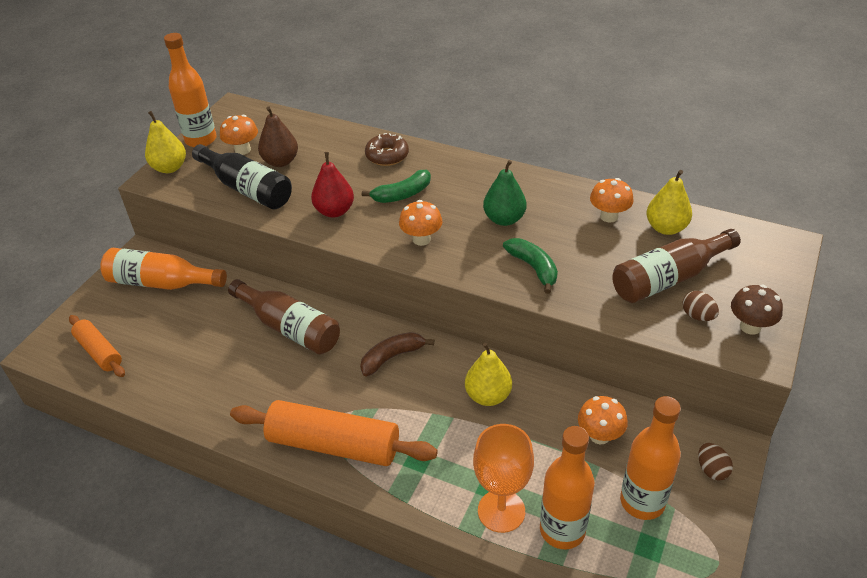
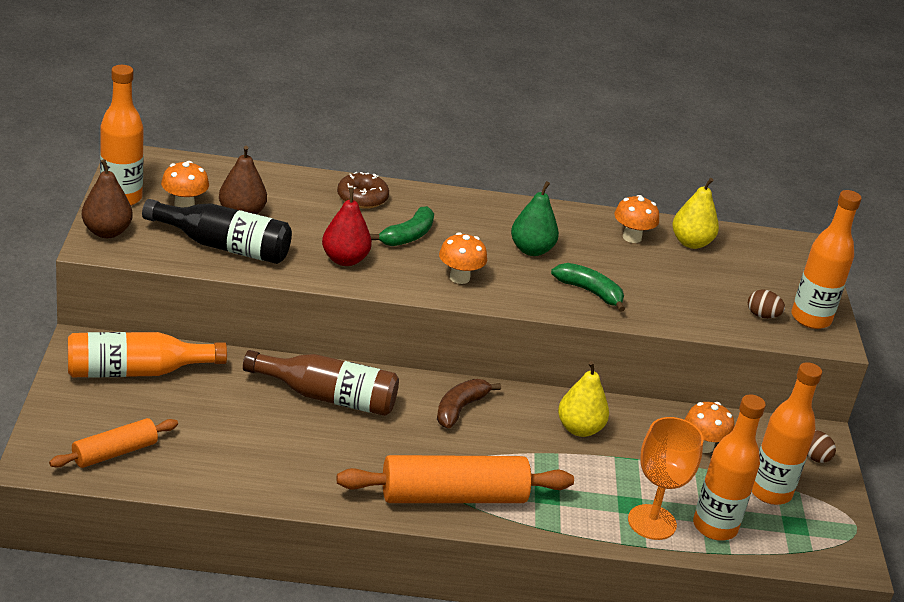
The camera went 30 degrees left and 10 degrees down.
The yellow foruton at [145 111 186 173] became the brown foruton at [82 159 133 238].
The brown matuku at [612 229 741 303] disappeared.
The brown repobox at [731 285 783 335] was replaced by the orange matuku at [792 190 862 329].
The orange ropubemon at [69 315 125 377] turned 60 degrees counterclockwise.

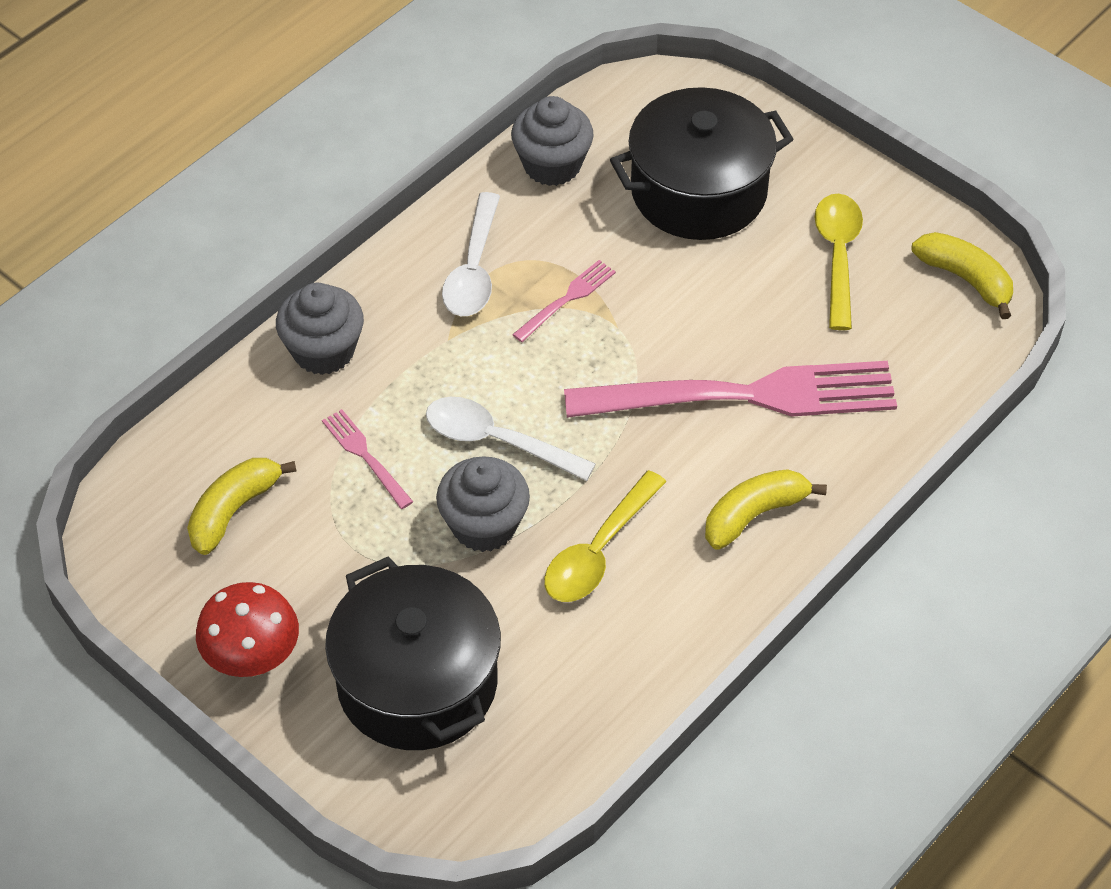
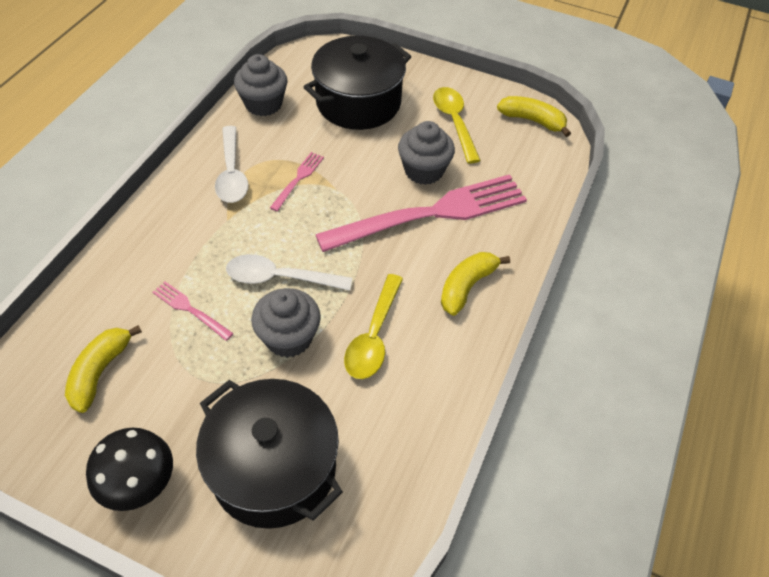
The camera went 20 degrees left and 0 degrees up.
The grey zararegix moved from [276 283 364 375] to [398 121 455 185].
The red repobox at [196 582 299 677] became the black repobox at [86 427 173 511].

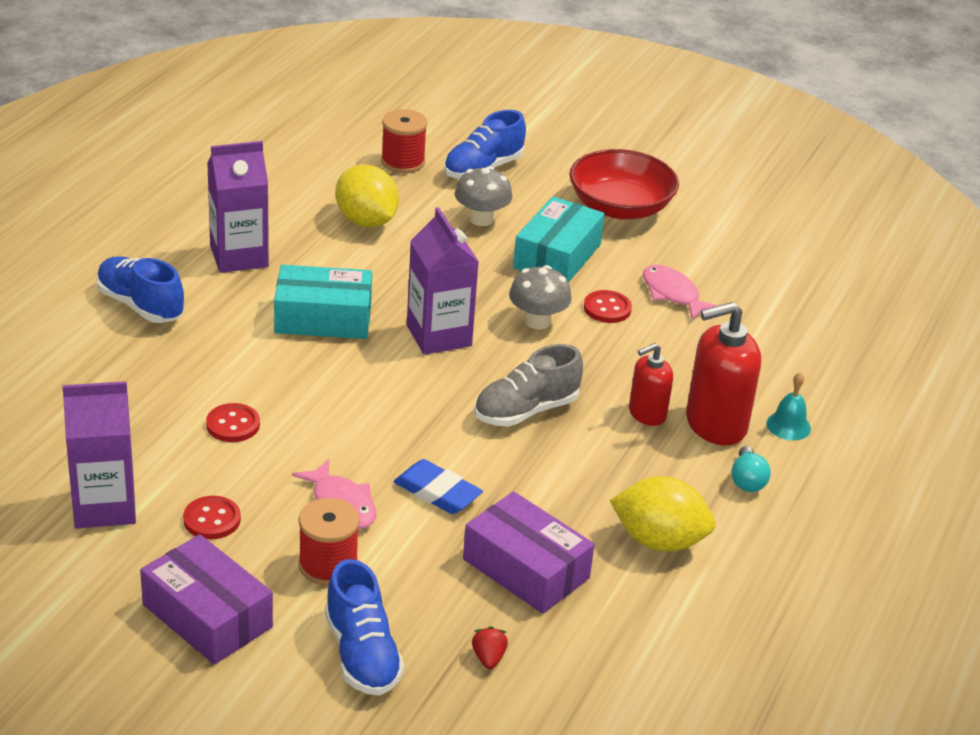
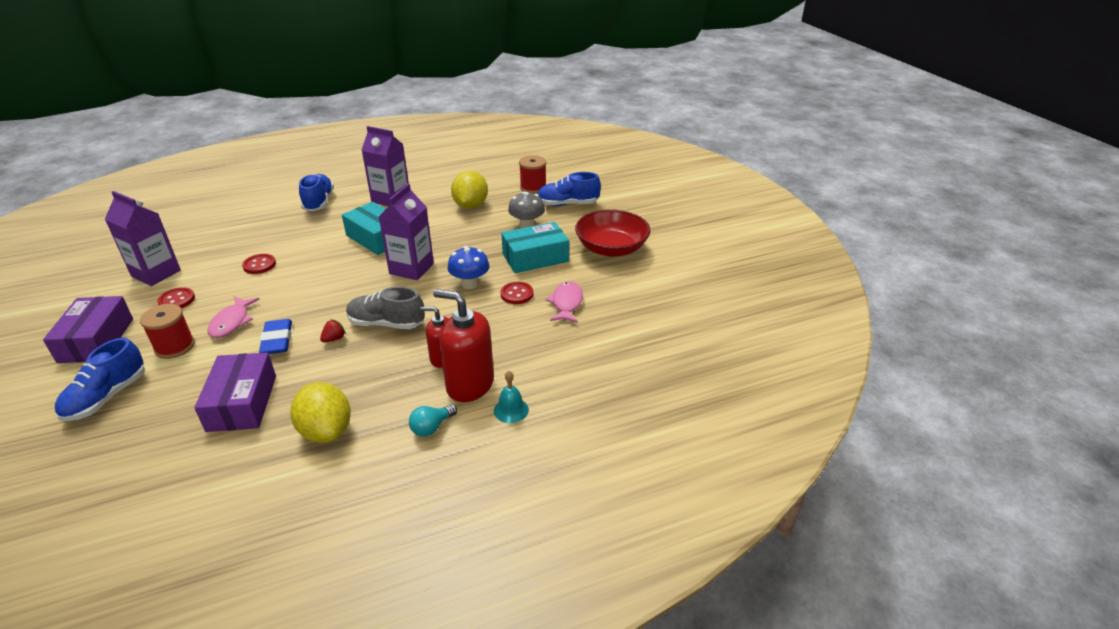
The camera went 45 degrees right and 0 degrees up.
The grey repobox at [509 265 572 329] became the blue repobox at [447 246 490 289].
The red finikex moved from [472 626 508 669] to [320 320 346 343].

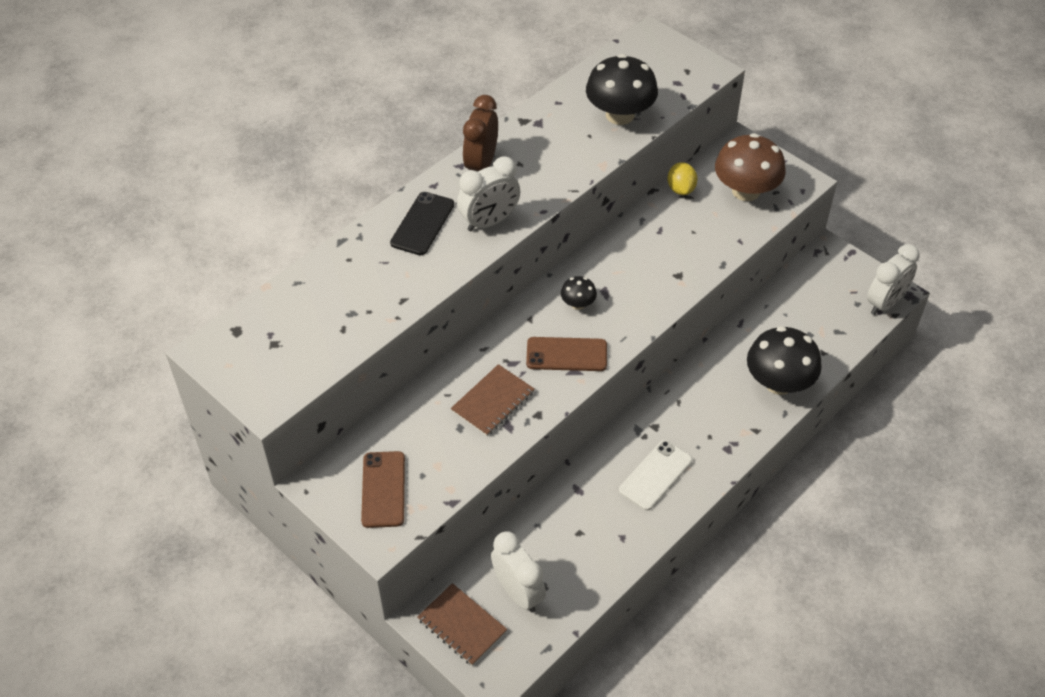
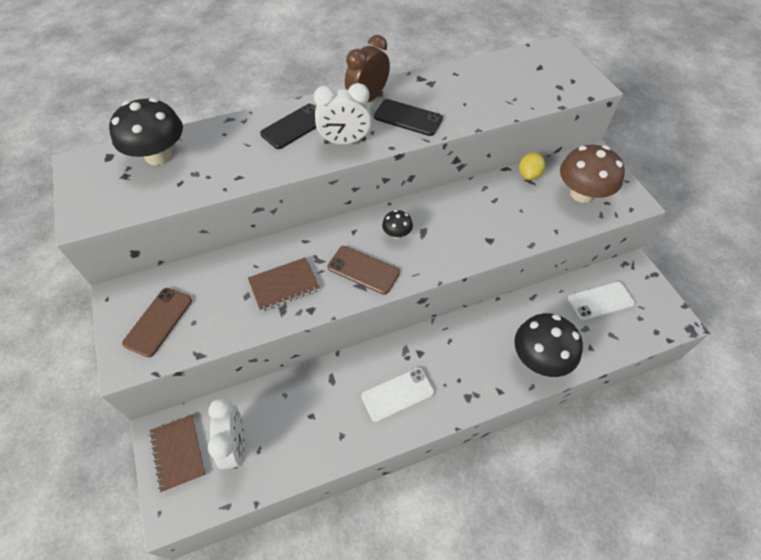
The camera went 25 degrees right and 5 degrees up.
The black repobox moved from [586 54 658 125] to [109 98 183 165].
The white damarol at [867 244 920 315] disappeared.
The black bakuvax at [374 99 443 136] appeared.
The white bakuvax at [567 282 635 321] appeared.

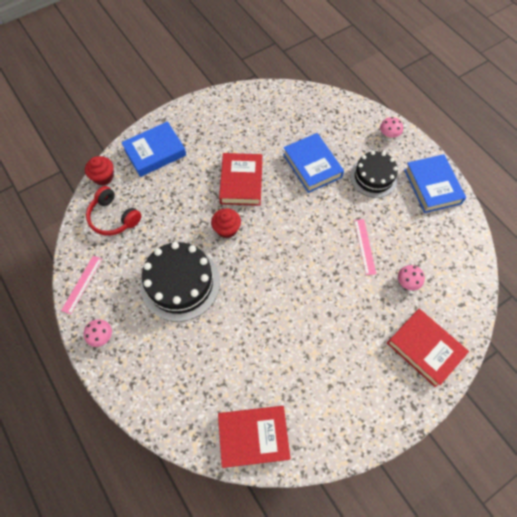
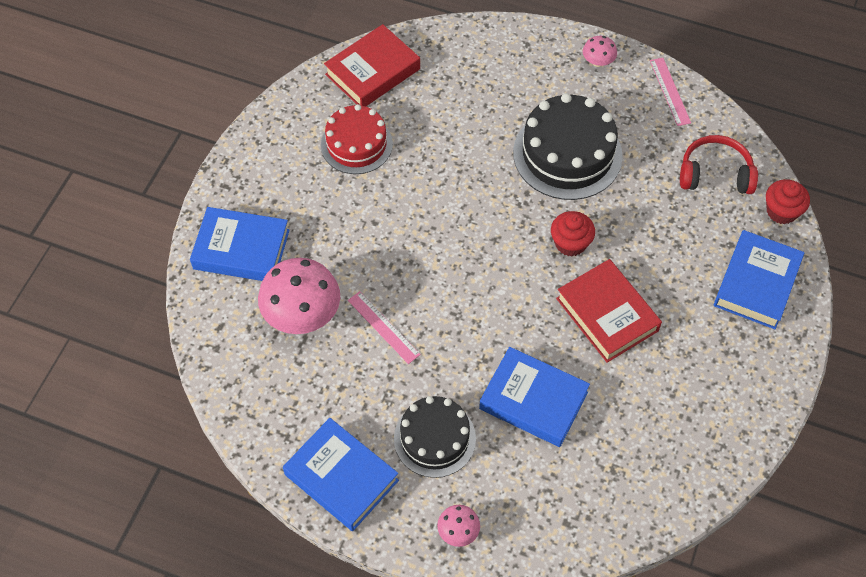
The camera went 145 degrees right and 5 degrees down.
The pink repobox at [398 265 425 290] changed to 2.08 times the size.
The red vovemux at [387 309 469 388] became the blue vovemux at [190 207 290 281].
The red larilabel at [321 104 393 174] appeared.

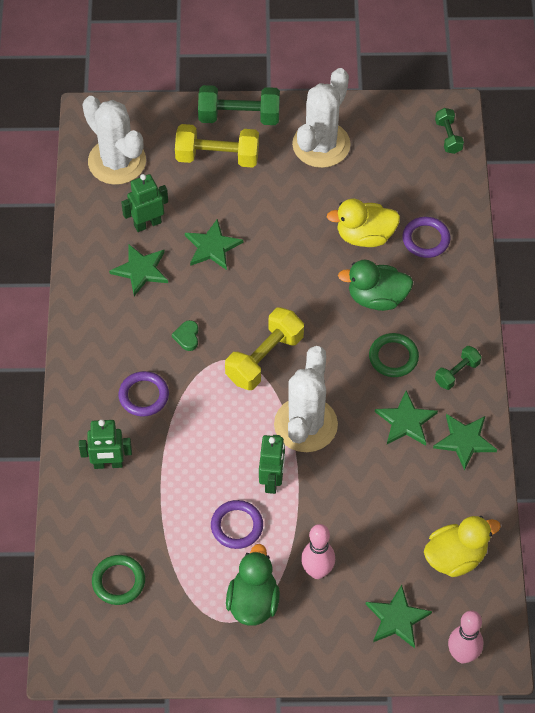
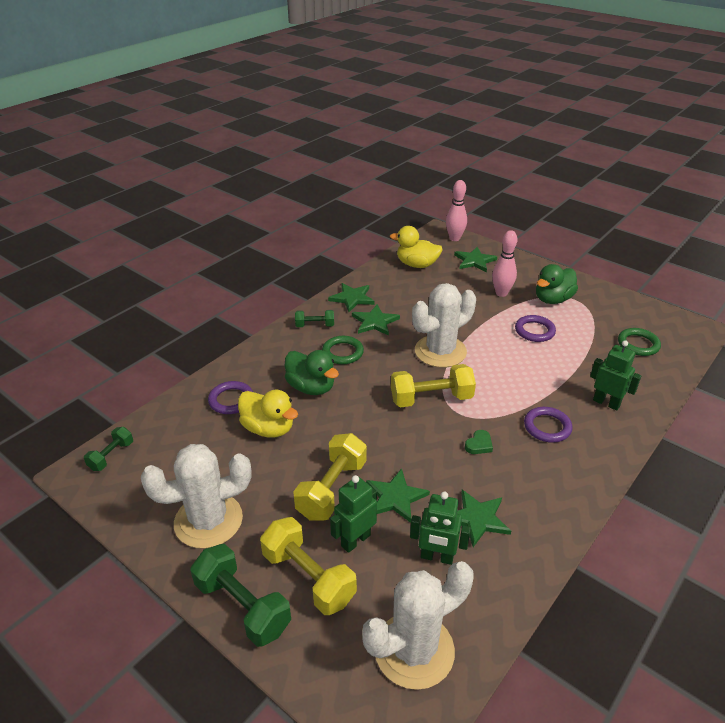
The camera went 140 degrees left and 20 degrees down.
The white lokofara at [82 96 146 185] turned 60 degrees clockwise.
The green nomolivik moved from [259 435 285 494] to [330 475 377 553].
The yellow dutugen at [293 433 367 521] appeared.

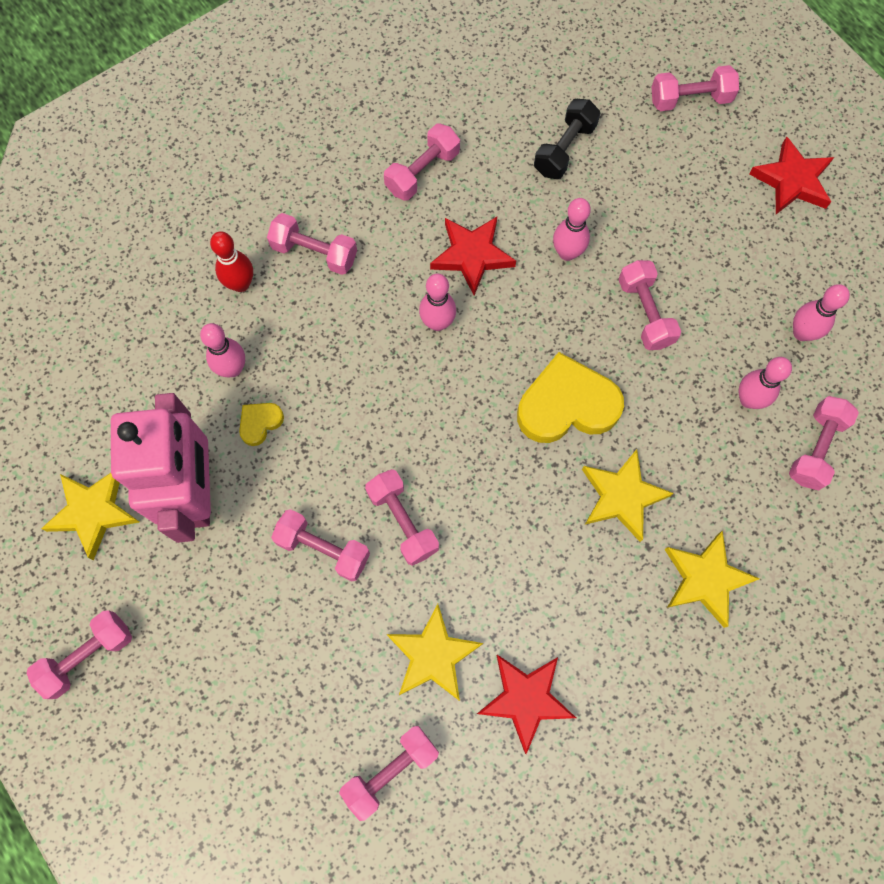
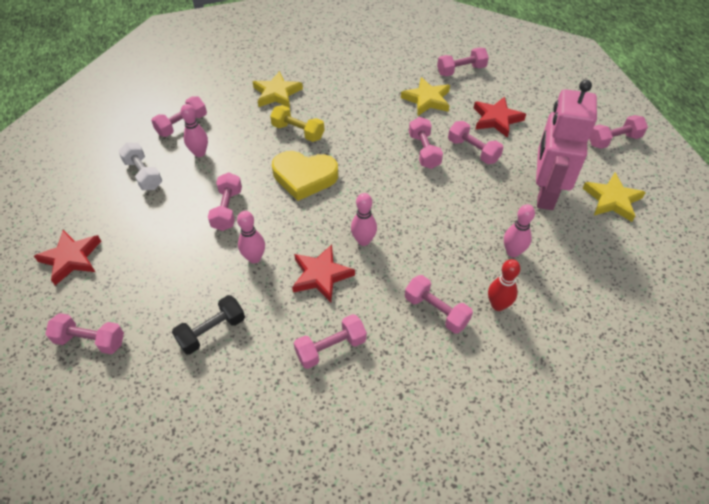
The camera went 160 degrees left and 20 degrees down.
The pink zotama at [793 284 850 341] was replaced by the white dutugen at [118 142 162 190].
The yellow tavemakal at [239 403 284 446] disappeared.
The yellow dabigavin at [582 449 674 542] was replaced by the yellow dutugen at [270 105 324 142].
The red dabigavin moved from [477 655 576 754] to [474 97 526 138].

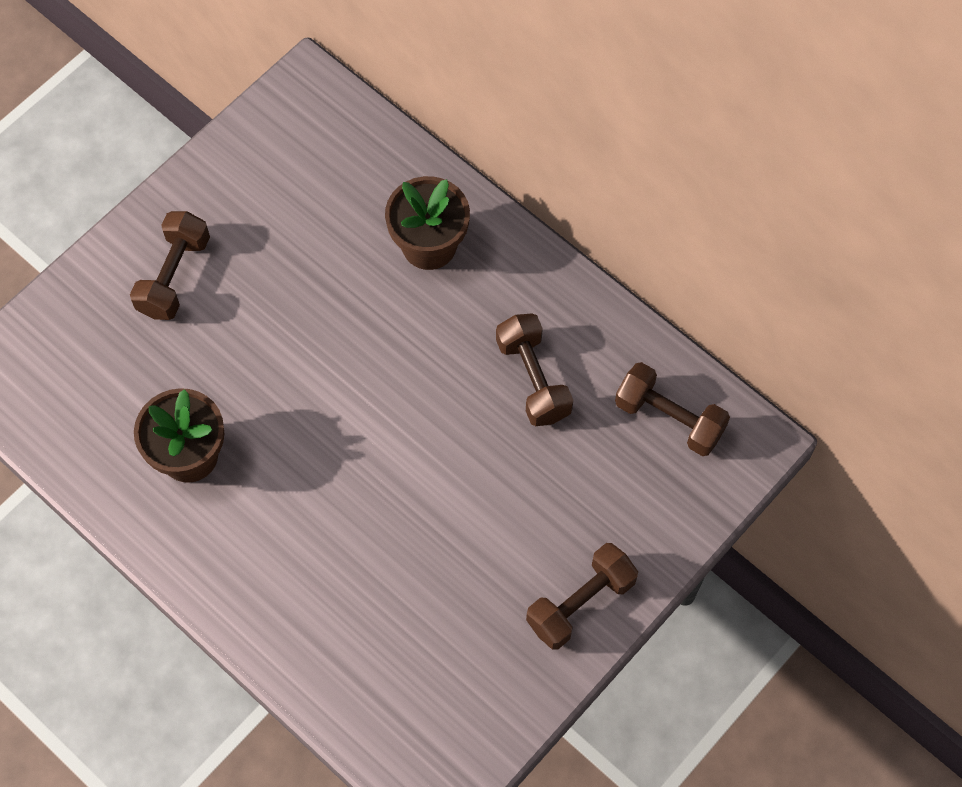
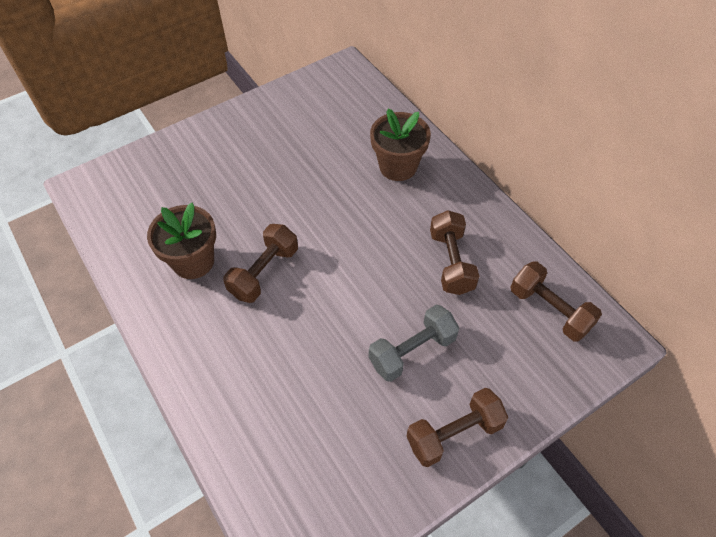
The camera went 15 degrees right and 10 degrees down.
The brown dutugen moved from [130 211 210 320] to [223 224 298 303].
The grey dutugen at [369 305 459 382] appeared.

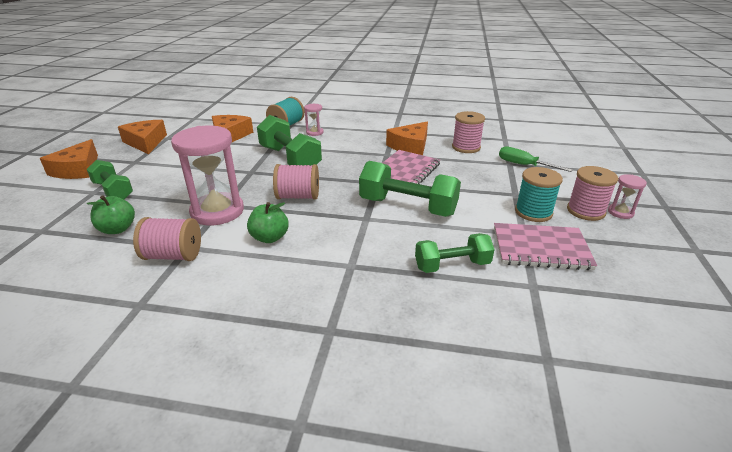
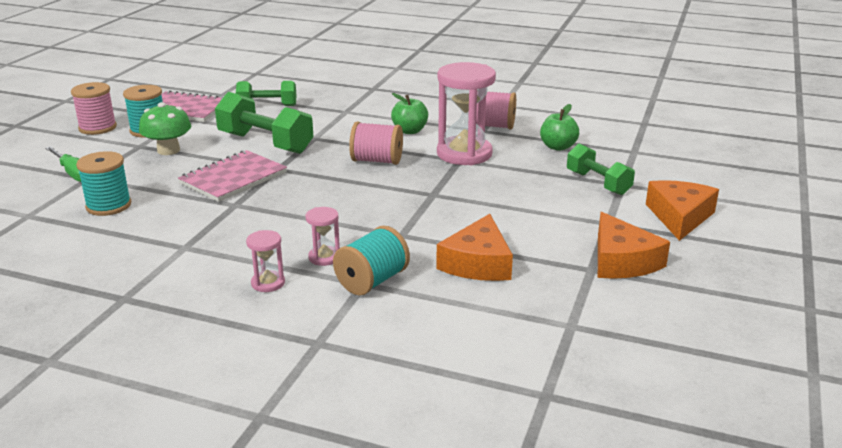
The camera went 170 degrees left and 5 degrees down.
The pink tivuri at [452 111 485 153] became the turquoise tivuri at [76 151 131 216].
The green dutugen at [257 115 322 166] disappeared.
The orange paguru at [386 122 428 155] disappeared.
The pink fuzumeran moved from [608 174 647 219] to [246 230 285 292].
The green repobox at [139 102 191 155] appeared.

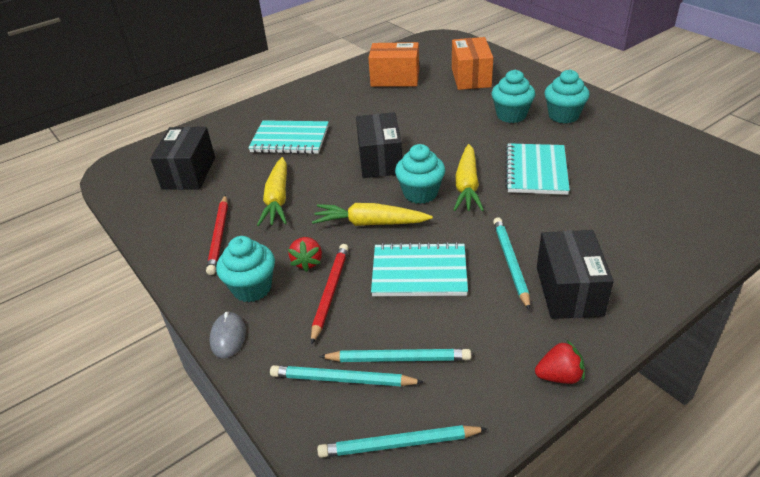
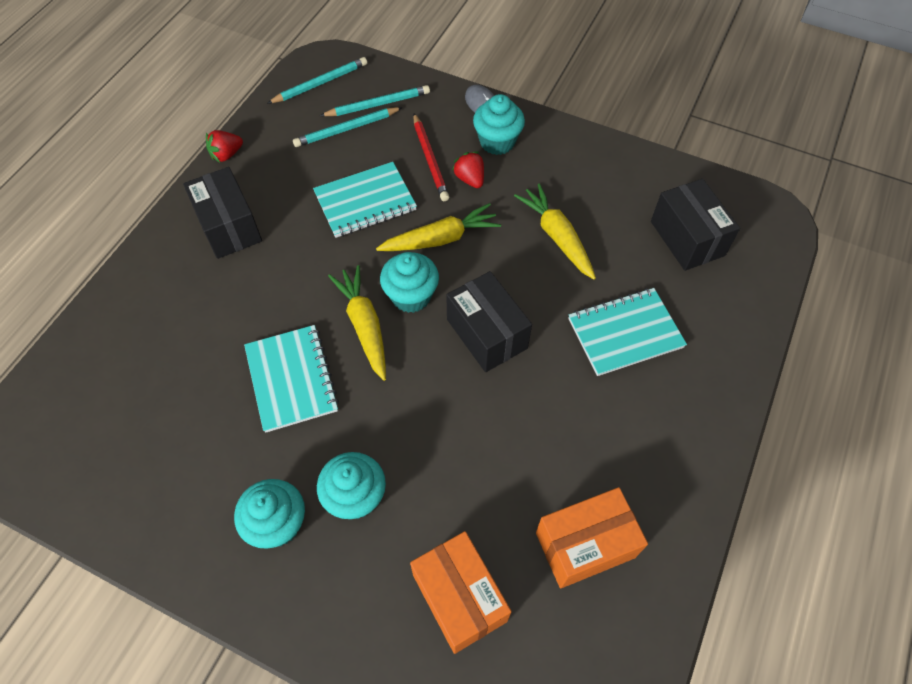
The camera went 150 degrees right and 20 degrees up.
The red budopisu at [206 195 228 275] disappeared.
The turquoise budopisu at [493 217 530 311] disappeared.

